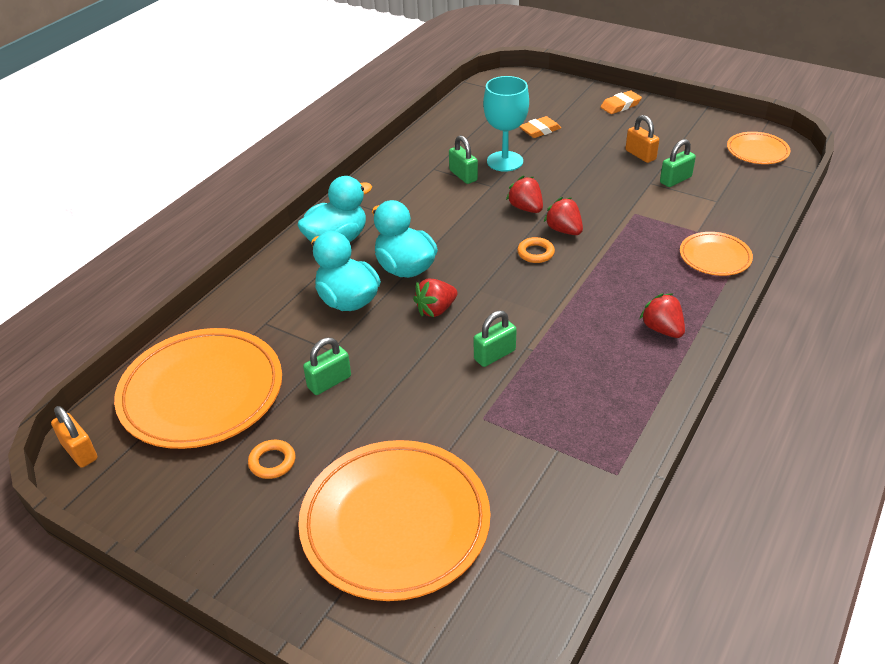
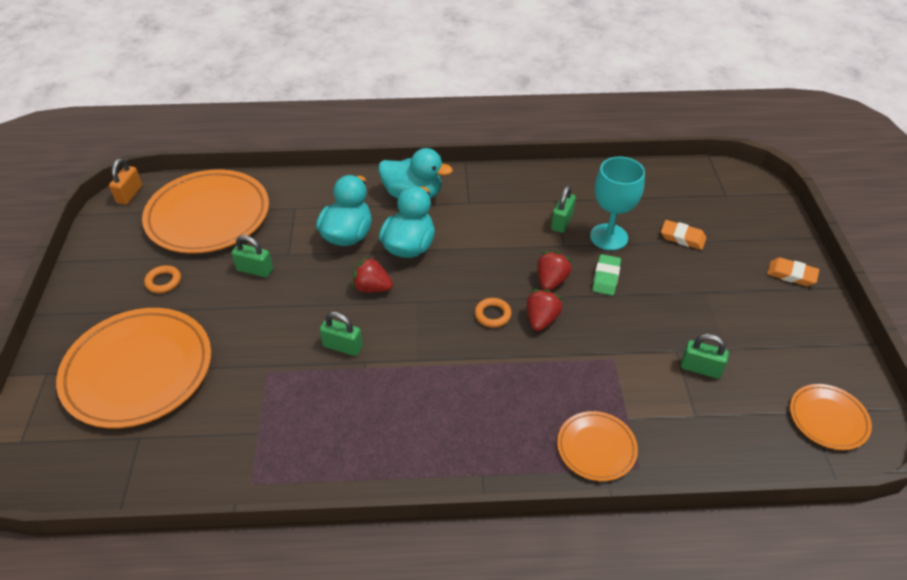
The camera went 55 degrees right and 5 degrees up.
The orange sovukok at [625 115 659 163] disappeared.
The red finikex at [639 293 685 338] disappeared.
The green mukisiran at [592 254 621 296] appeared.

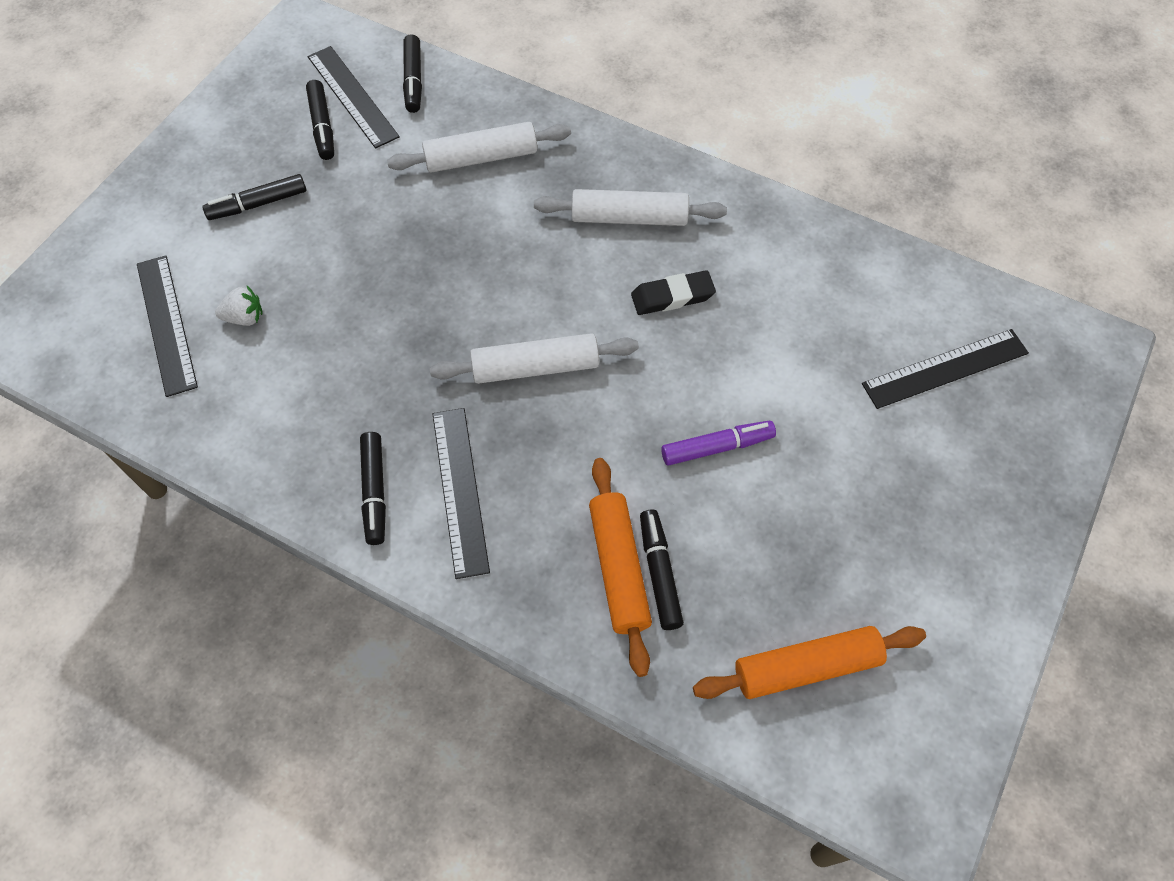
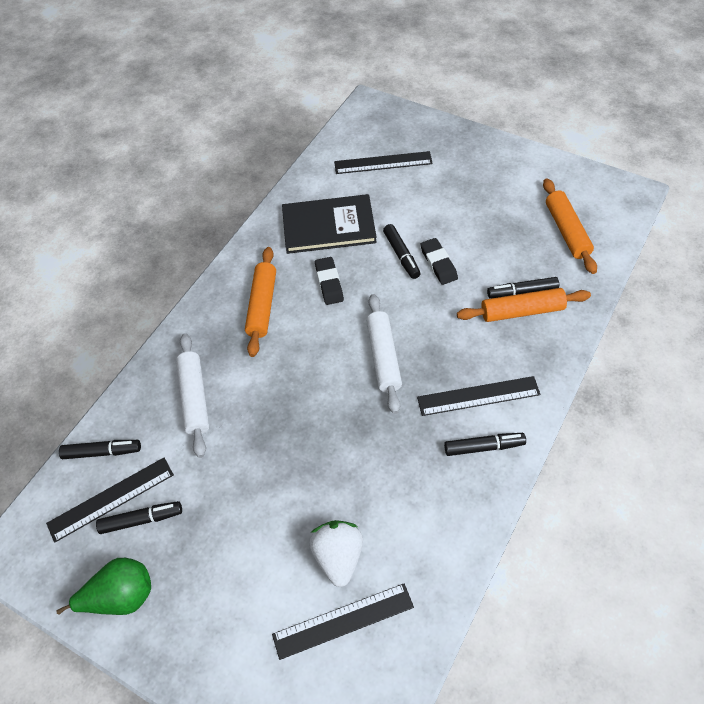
The camera went 85 degrees left and 5 degrees down.
The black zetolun moved from [202 174 307 220] to [383 224 421 279].
The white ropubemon at [534 189 727 226] became the orange ropubemon at [245 247 276 357].
The white finikex at [215 286 263 326] changed to 1.71 times the size.
The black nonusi at [862 329 1029 409] turned 75 degrees counterclockwise.
The purple zetolun at [661 421 776 465] was replaced by the black mukisiran at [421 238 458 285].
The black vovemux at [282 194 377 254] appeared.
The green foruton at [56 558 151 615] appeared.

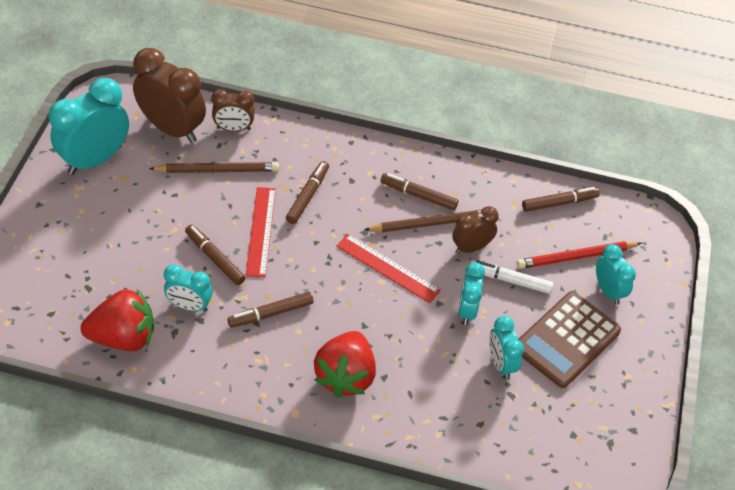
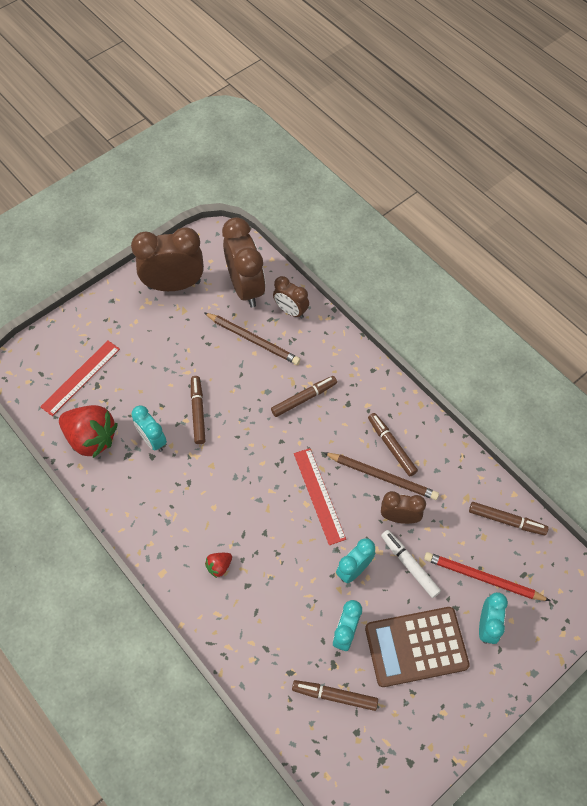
The camera went 40 degrees right and 10 degrees up.
The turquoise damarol at [49 78 129 175] became the brown damarol at [131 227 204 291].
The red nonusi moved from [246 187 276 277] to [40 341 120 416].
The brown zetolun moved from [227 292 314 328] to [292 680 378 711].
The red finikex at [314 331 376 398] changed to 0.44 times the size.

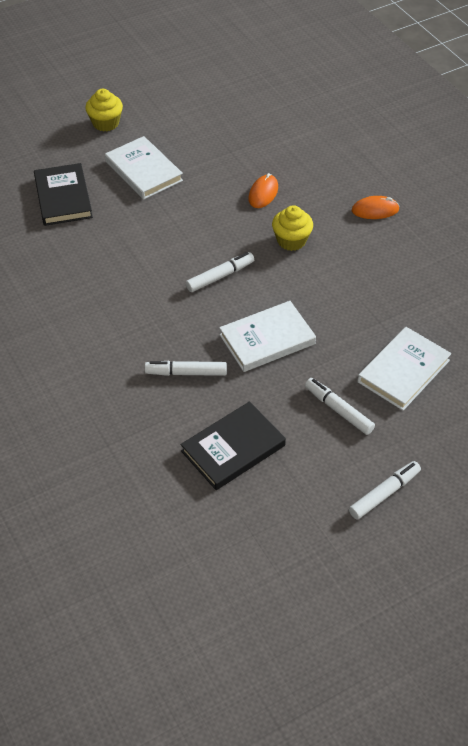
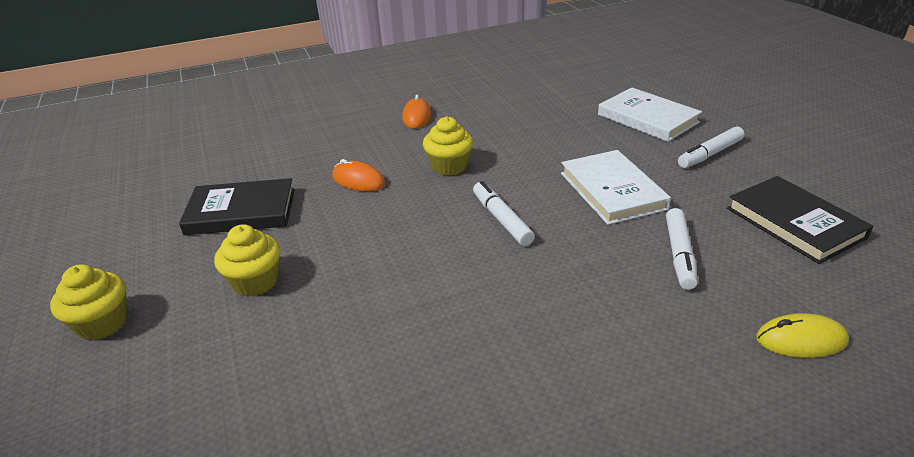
The camera went 80 degrees left and 15 degrees down.
The white vovemux at [105 136 183 200] was replaced by the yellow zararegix at [214 224 280 297].
The black vovemux moved from [34 163 93 226] to [179 178 295 235].
The white zetolun at [349 461 421 520] disappeared.
The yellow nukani at [756 313 849 358] appeared.

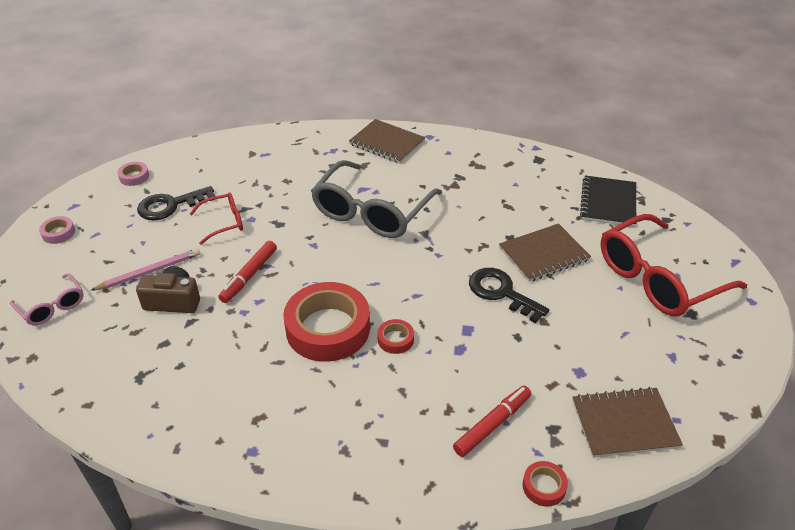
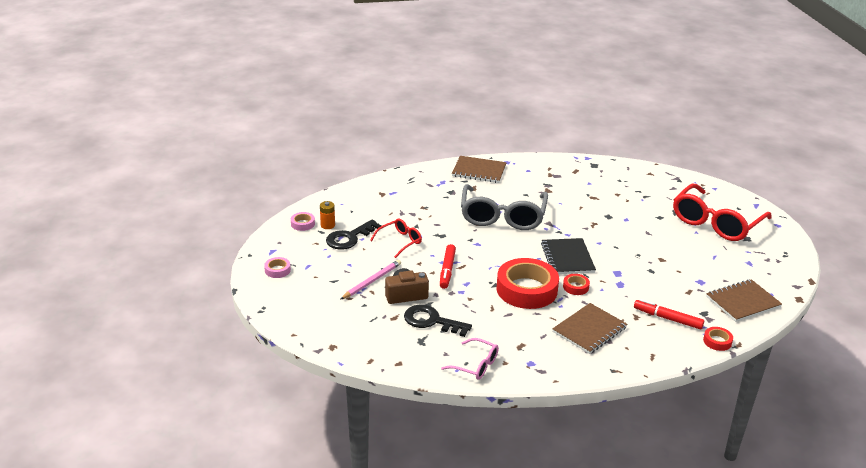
The camera went 20 degrees left and 10 degrees down.
The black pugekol moved from [580 176 636 227] to [541 238 596 274].
The brown pugekol moved from [499 223 591 282] to [552 303 627 354].
The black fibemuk moved from [469 268 549 323] to [404 305 472 337].
The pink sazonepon moved from [10 273 84 325] to [441 338 499 380].
The red zetolun at [453 386 531 457] turned 90 degrees counterclockwise.
The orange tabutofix at [320 201 335 229] appeared.

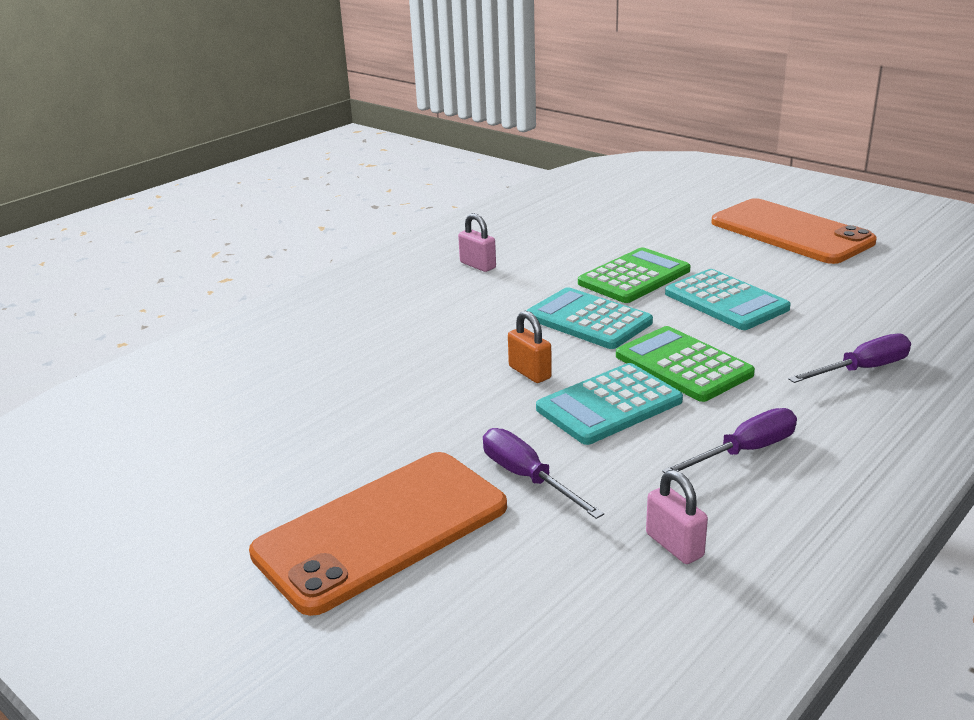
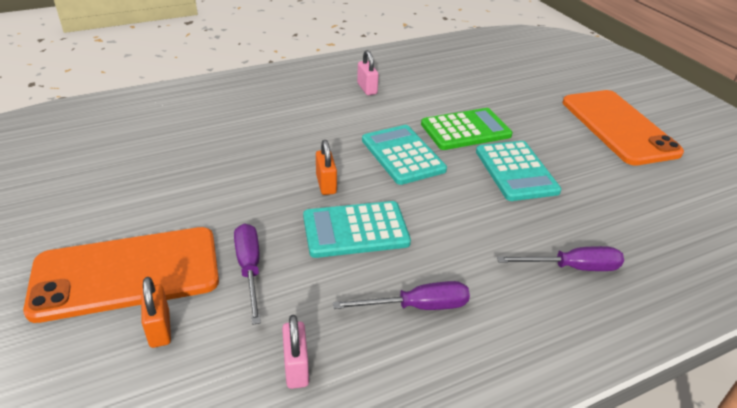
The camera went 20 degrees right and 10 degrees up.
The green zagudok at [616 326 755 402] disappeared.
The orange sovukok at [141 277 171 348] appeared.

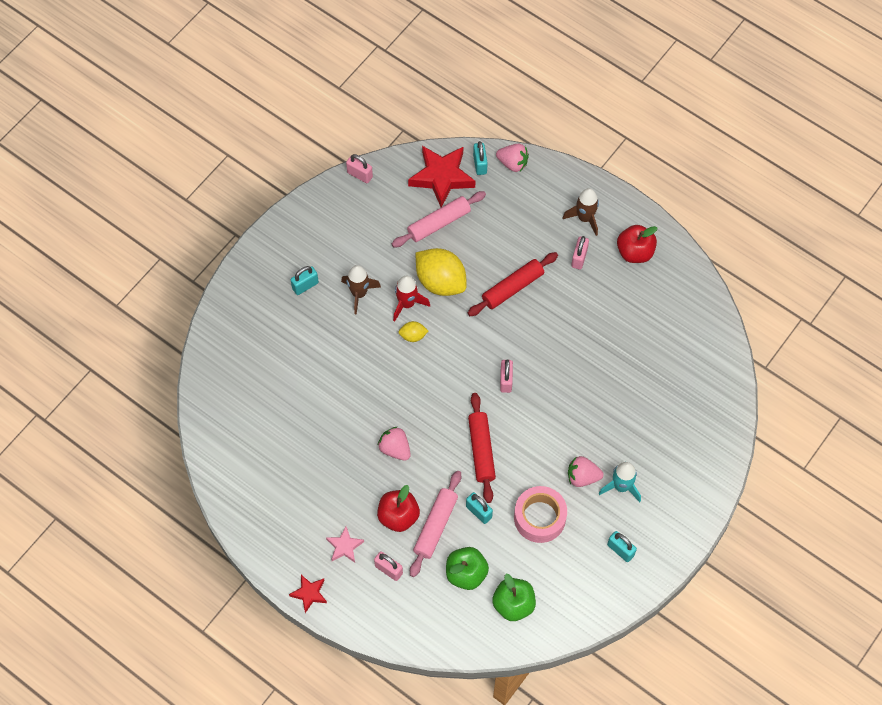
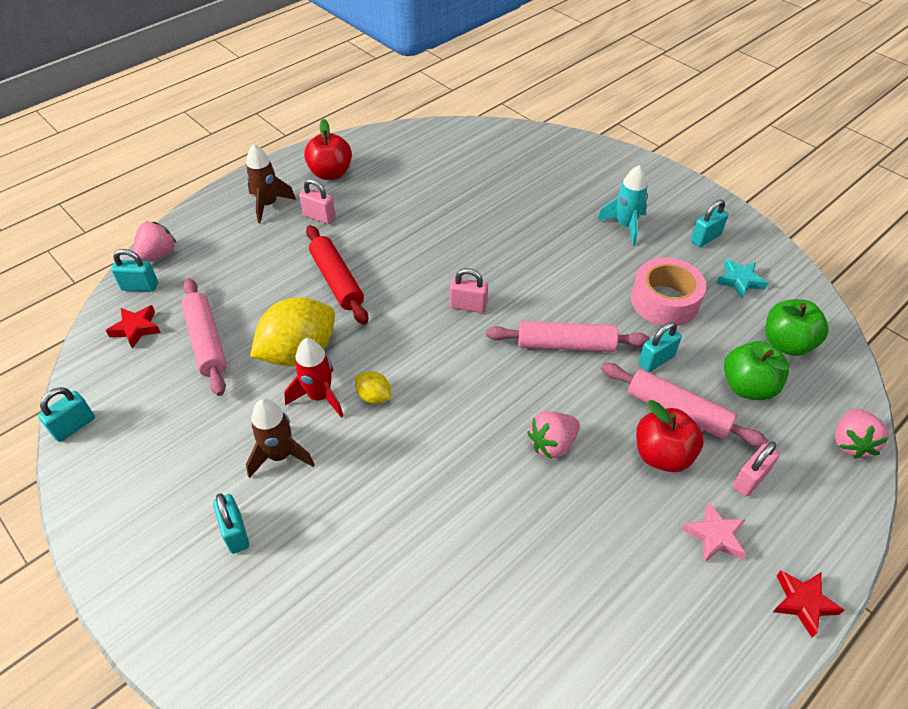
The camera went 80 degrees left and 15 degrees down.
The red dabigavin at [408 146 476 207] changed to 0.52 times the size.
The pink sovukok at [346 154 373 183] became the turquoise sovukok at [38 387 95 442].
The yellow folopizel at [398 321 428 342] turned 60 degrees counterclockwise.
The red ropubemon at [468 393 496 503] became the pink ropubemon at [486 321 650 352].
The pink finikex moved from [568 456 604 487] to [835 408 889 459].
The turquoise dabigavin at [716 259 768 299] appeared.

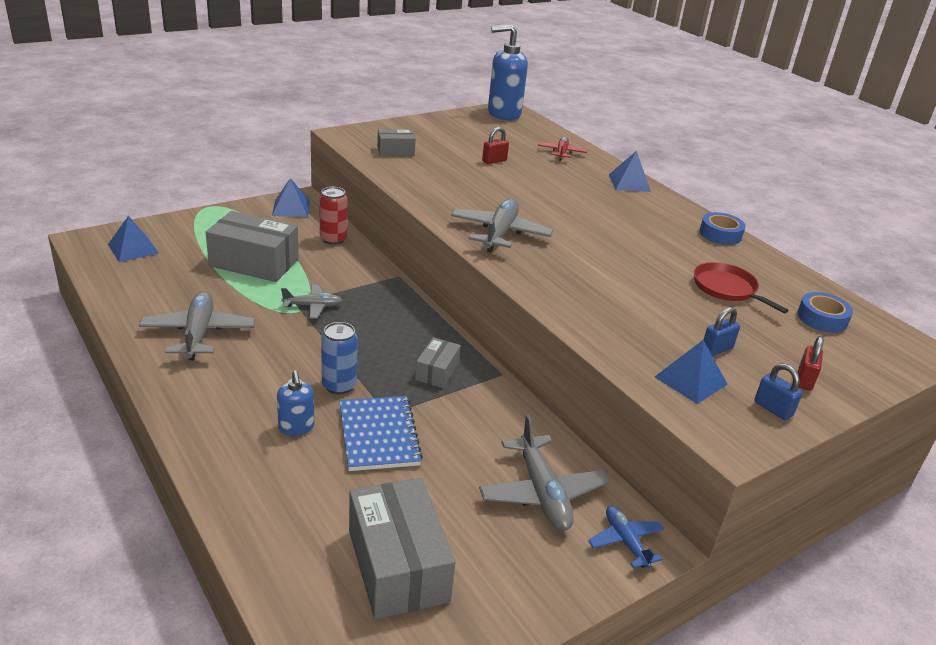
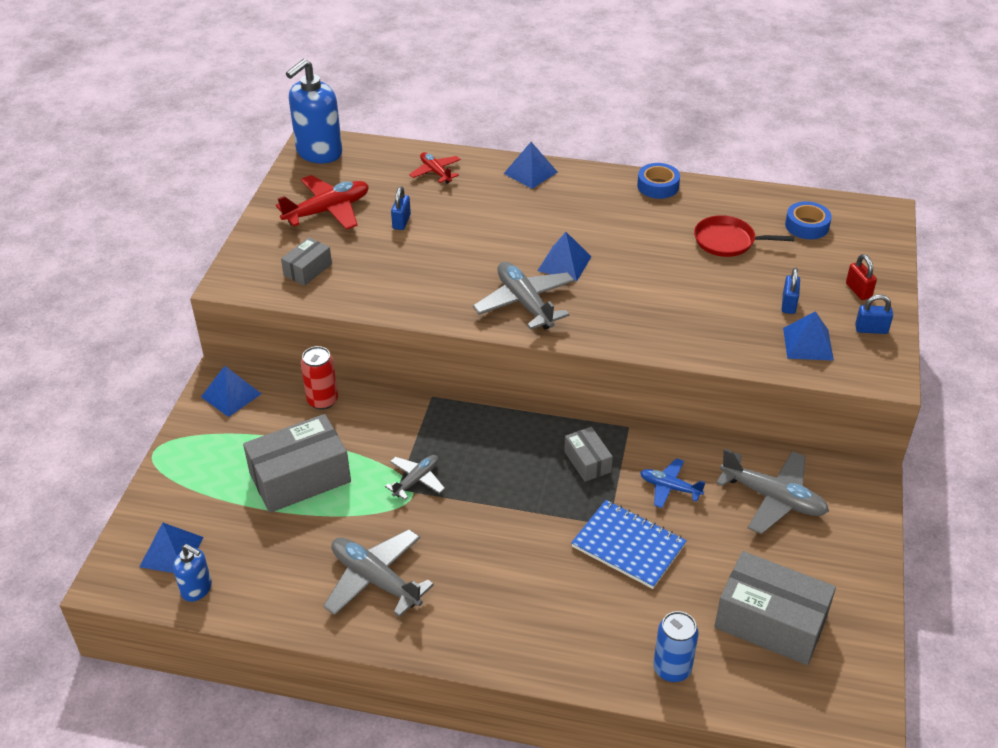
The camera went 40 degrees left and 10 degrees up.
The red sovukok at [482 127 509 164] became the blue sovukok at [391 186 411 230].
The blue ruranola moved from [321 322 358 394] to [653 611 699 682].
The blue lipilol moved from [277 370 314 436] to [173 544 212 602].
The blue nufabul moved from [588 506 664 568] to [640 458 706 508].
The red nufabul at [276 175 369 230] appeared.
The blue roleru at [537 232 591 281] appeared.

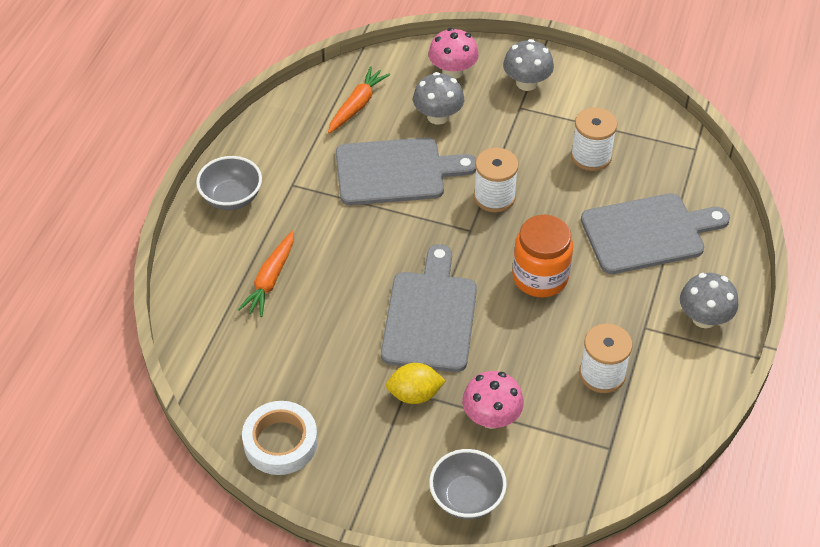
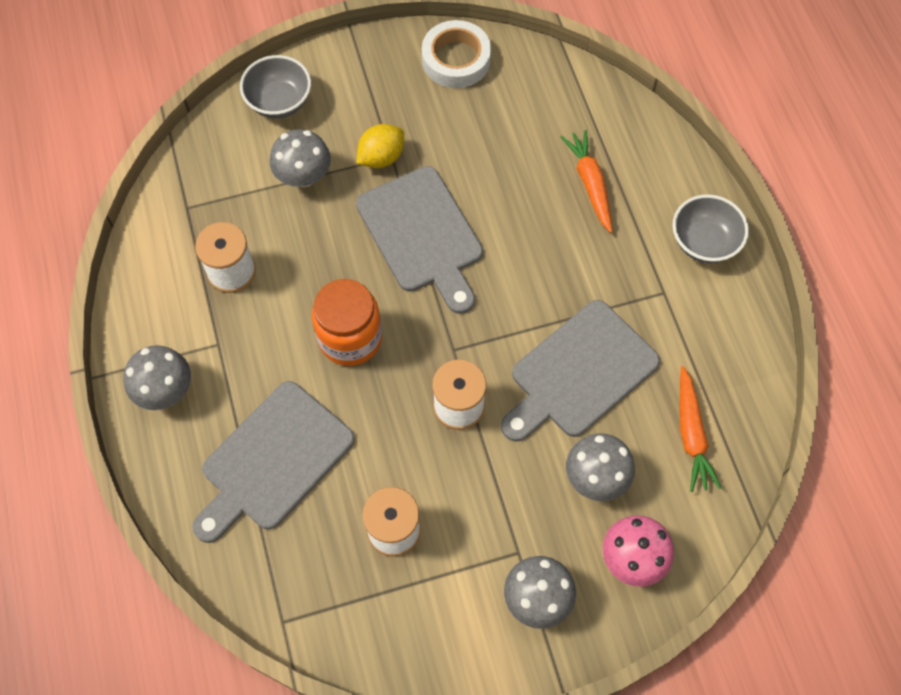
The camera went 145 degrees right and 15 degrees up.
The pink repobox at [462 371 524 429] became the grey repobox at [270 129 331 187].

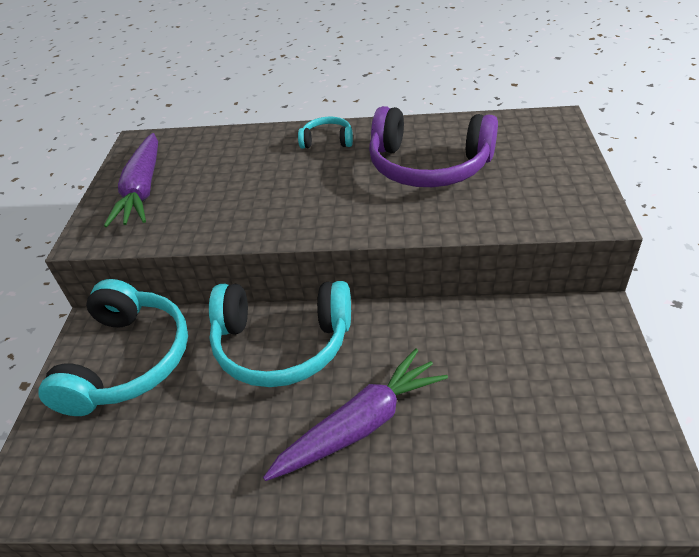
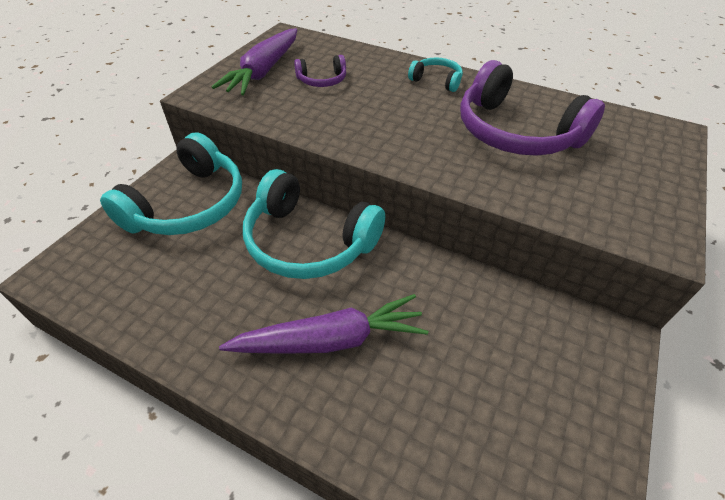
The camera went 20 degrees right and 5 degrees up.
The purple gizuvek at [294 55 346 87] appeared.

